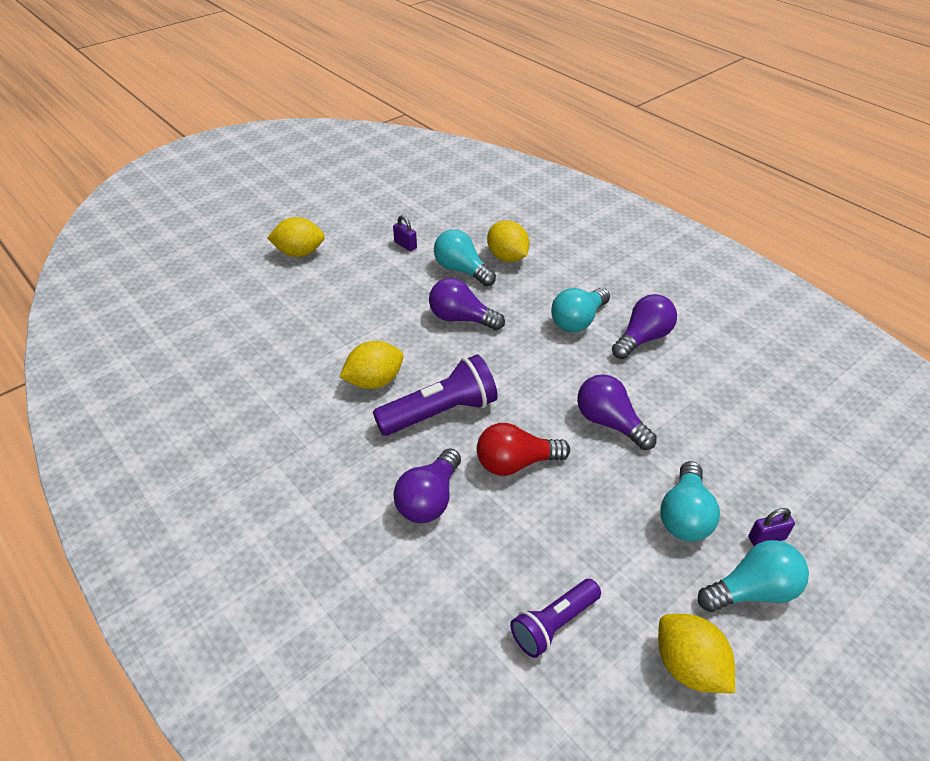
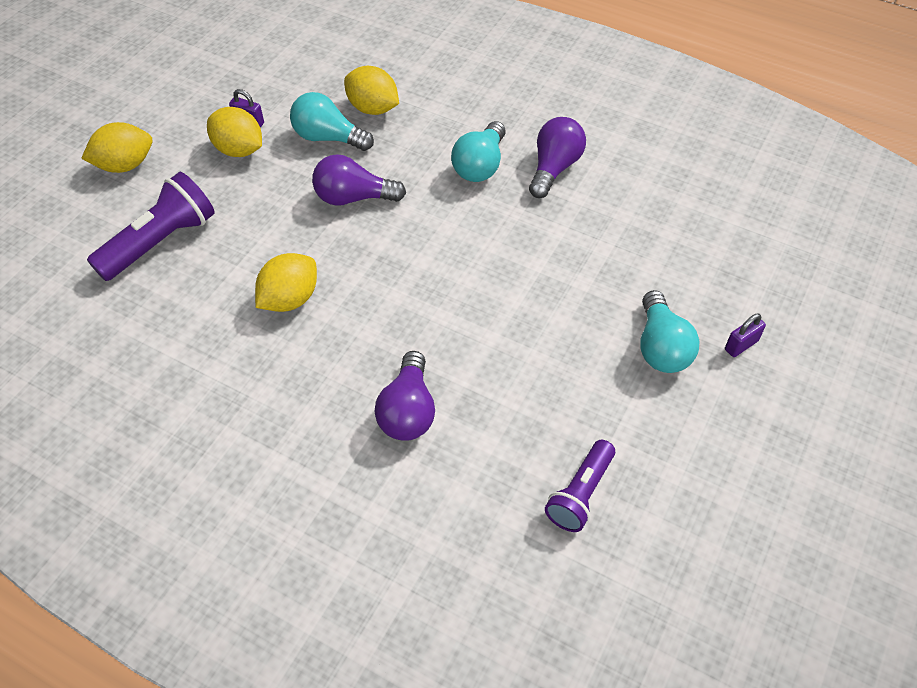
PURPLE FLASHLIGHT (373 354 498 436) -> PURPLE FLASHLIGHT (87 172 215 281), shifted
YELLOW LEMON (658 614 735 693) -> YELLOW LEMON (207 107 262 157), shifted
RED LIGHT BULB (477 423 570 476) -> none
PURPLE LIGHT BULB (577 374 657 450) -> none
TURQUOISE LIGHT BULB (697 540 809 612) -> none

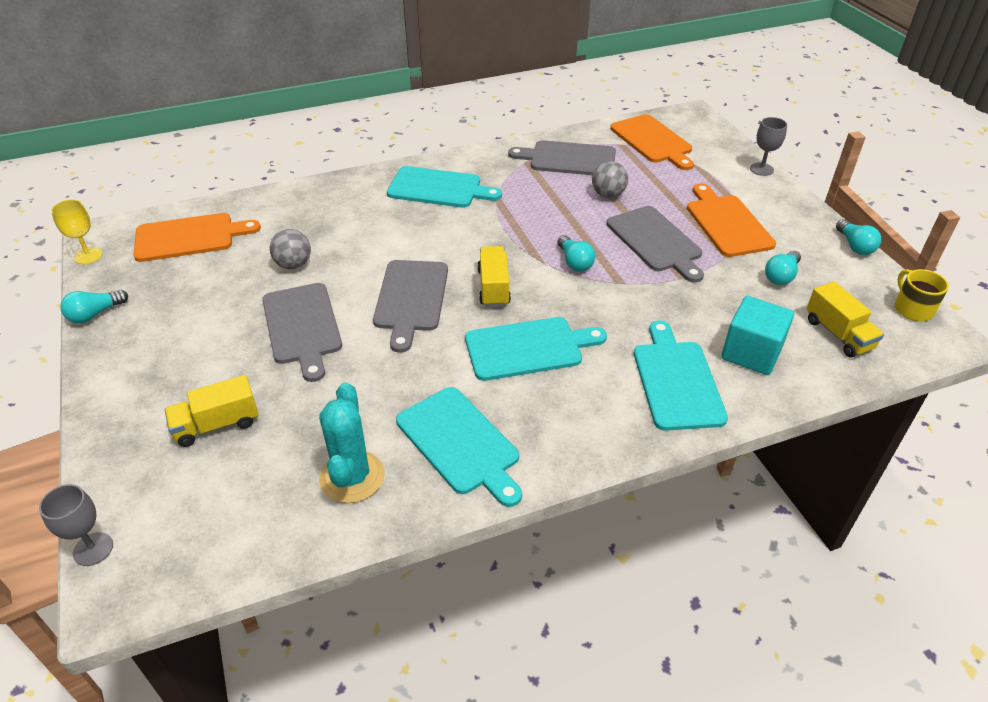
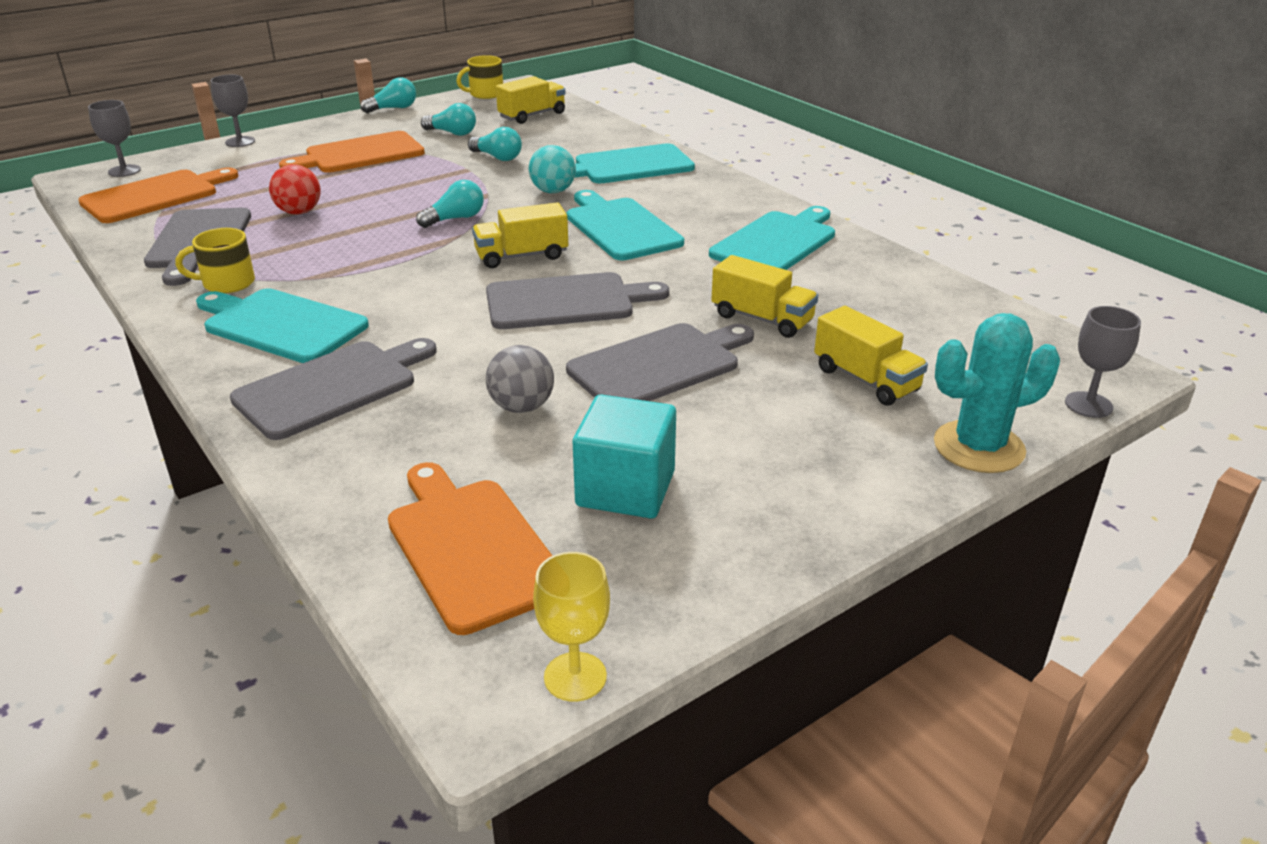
none -> GREY GOBLET (88 100 141 177)
none -> YELLOW MUG (175 228 255 293)
TURQUOISE CUTTING BOARD (387 166 502 208) -> TURQUOISE CUTTING BOARD (196 288 369 363), 60 degrees counterclockwise
GREY CUTTING BOARD (606 206 704 283) -> GREY CUTTING BOARD (230 338 437 440), shifted
GREY BALL (592 161 628 198) -> RED BALL (269 164 321 215)
TURQUOISE LIGHT BULB (60 290 128 323) -> TURQUOISE LIGHT BULB (468 127 522 161), shifted
none -> TURQUOISE BALL (529 145 576 193)
TURQUOISE CUBE (721 296 794 375) -> TURQUOISE CUBE (573 394 676 519), shifted
none -> YELLOW TRUCK (711 255 818 338)
TURQUOISE CACTUS (319 382 385 503) -> TURQUOISE CACTUS (934 313 1060 473), shifted

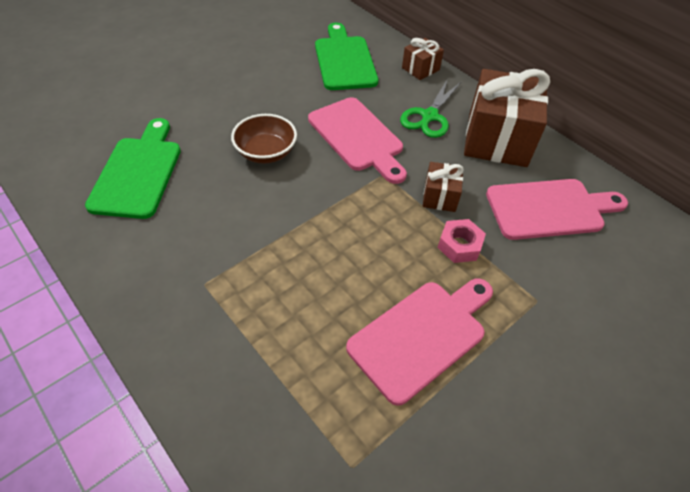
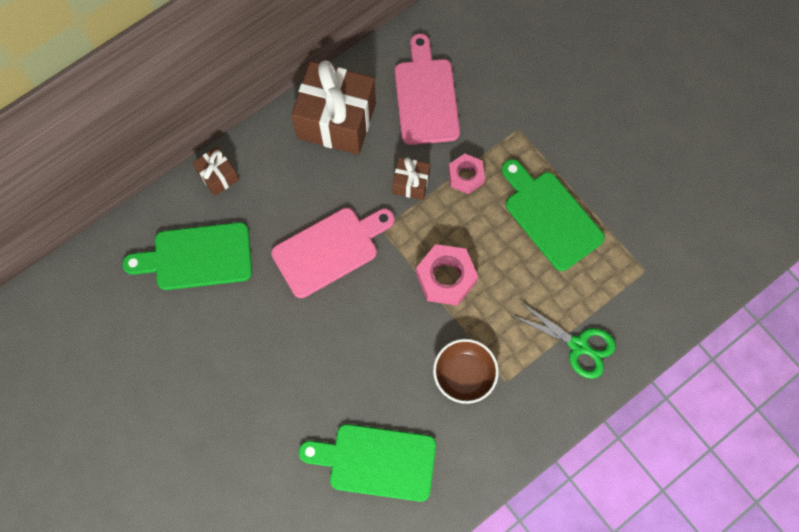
none -> PINK NUT (416 244 478 306)
BROWN BOWL (231 114 297 163) -> BROWN BOWL (433 339 499 404), shifted
PINK CUTTING BOARD (346 278 493 406) -> GREEN CUTTING BOARD (502 159 605 271)
GREEN SCISSORS (400 78 462 138) -> GREEN SCISSORS (513 302 616 379), shifted

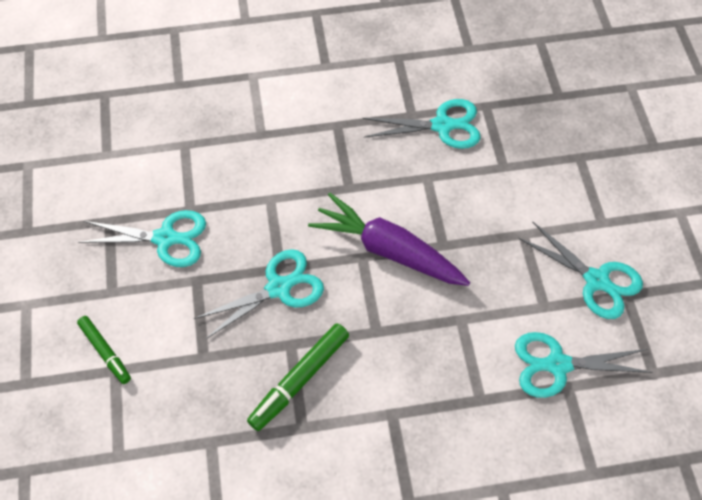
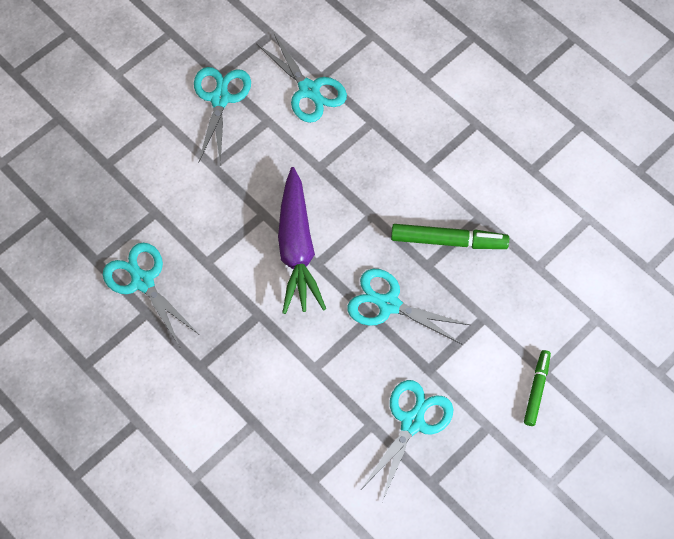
TURQUOISE SCISSORS (78 210 206 267) -> TURQUOISE SCISSORS (362 380 454 502), 60 degrees clockwise

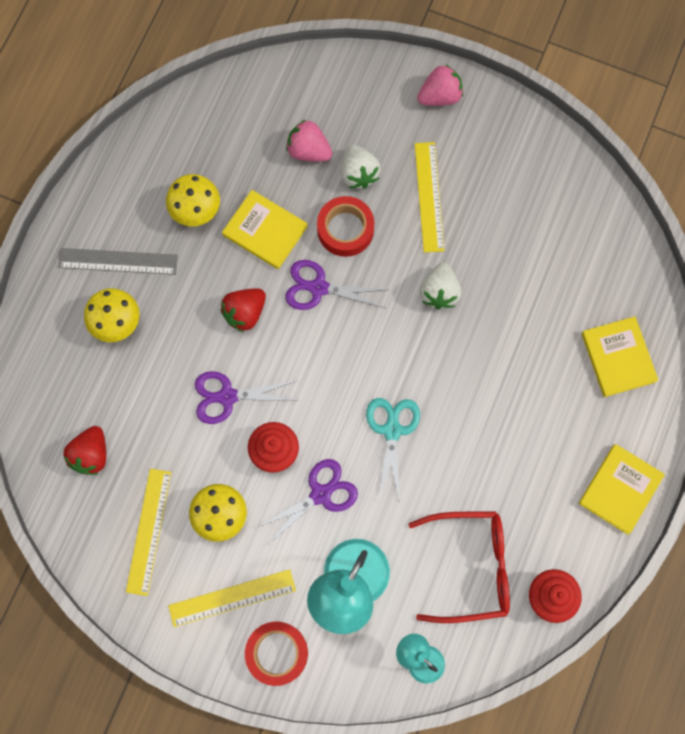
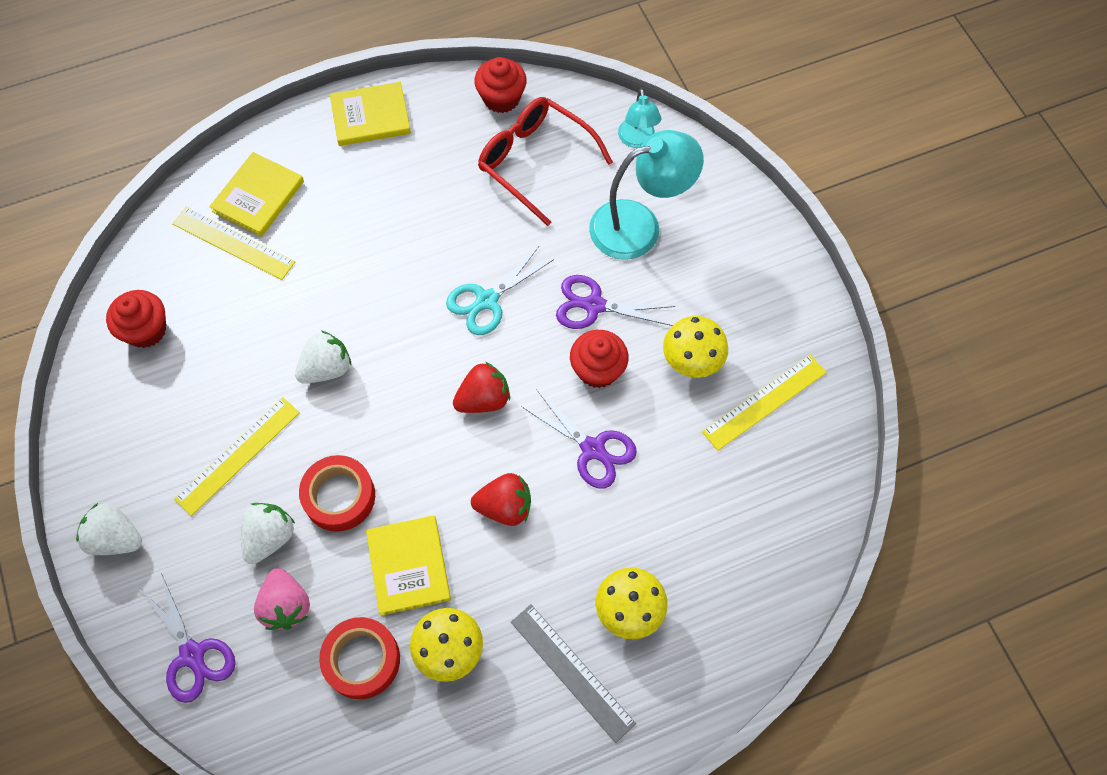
PINK STRAWBERRY (417 65 463 106) -> WHITE STRAWBERRY (76 503 142 555)
none -> RED CUPCAKE (106 290 166 348)
PURPLE SCISSORS (285 260 386 310) -> PURPLE SCISSORS (140 573 236 703), shifted
YELLOW RULER (168 569 296 627) -> YELLOW RULER (172 207 295 280), shifted
RED TAPE (245 622 308 686) -> RED TAPE (319 617 400 699), shifted
RED STRAWBERRY (64 426 106 475) -> RED STRAWBERRY (453 362 510 413), shifted

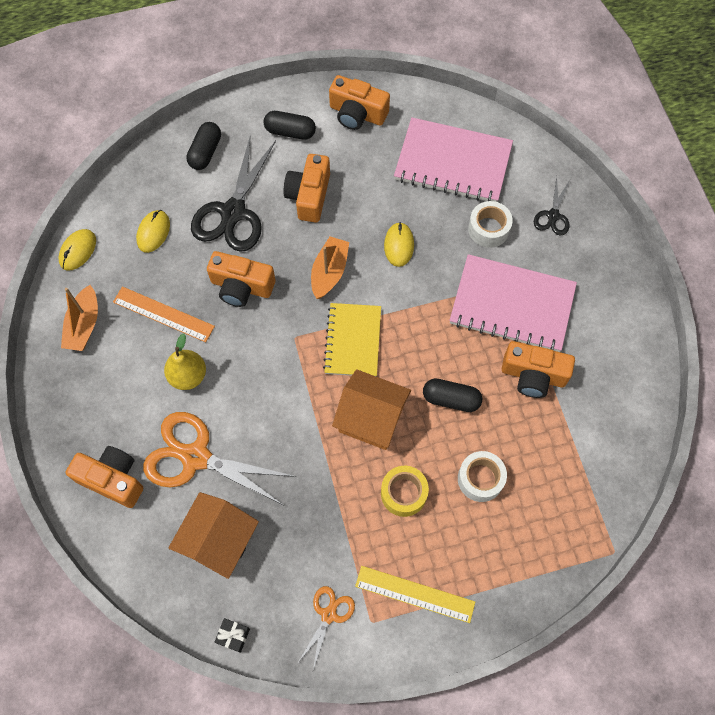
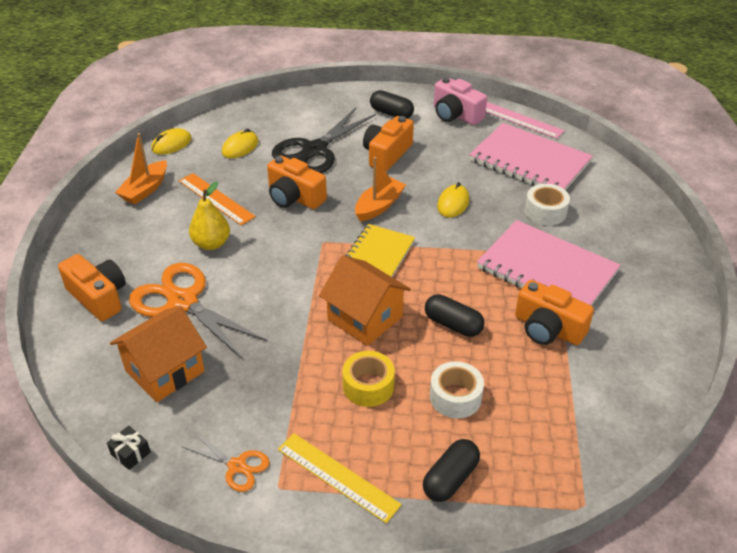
ORANGE SCISSORS (297 586 355 670) -> ORANGE SCISSORS (181 432 270 492), 75 degrees clockwise
BLACK CAPSULE (186 122 221 170) -> BLACK CAPSULE (423 439 480 502), shifted
ORANGE CAMERA (329 75 390 130) -> PINK CAMERA (434 77 487 125)
none -> PINK RULER (486 102 565 139)
BLACK SCISSORS (534 176 570 236) -> none

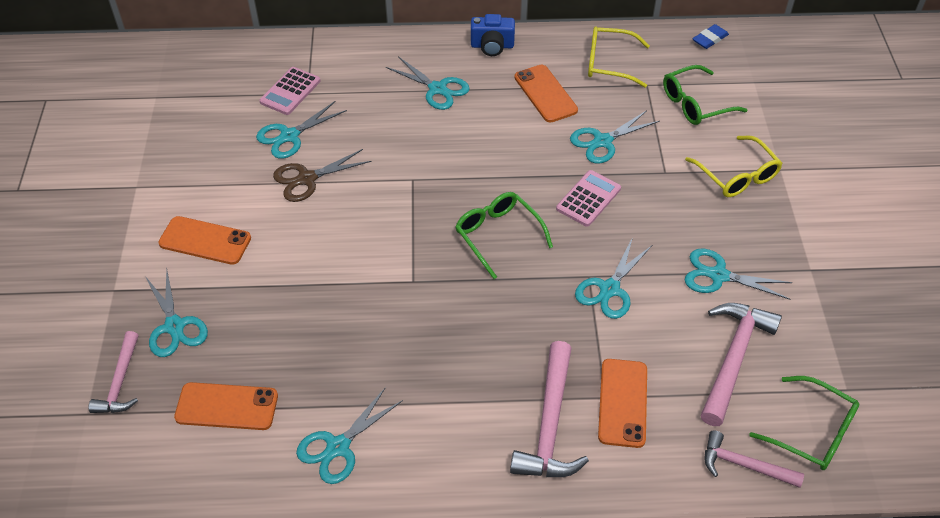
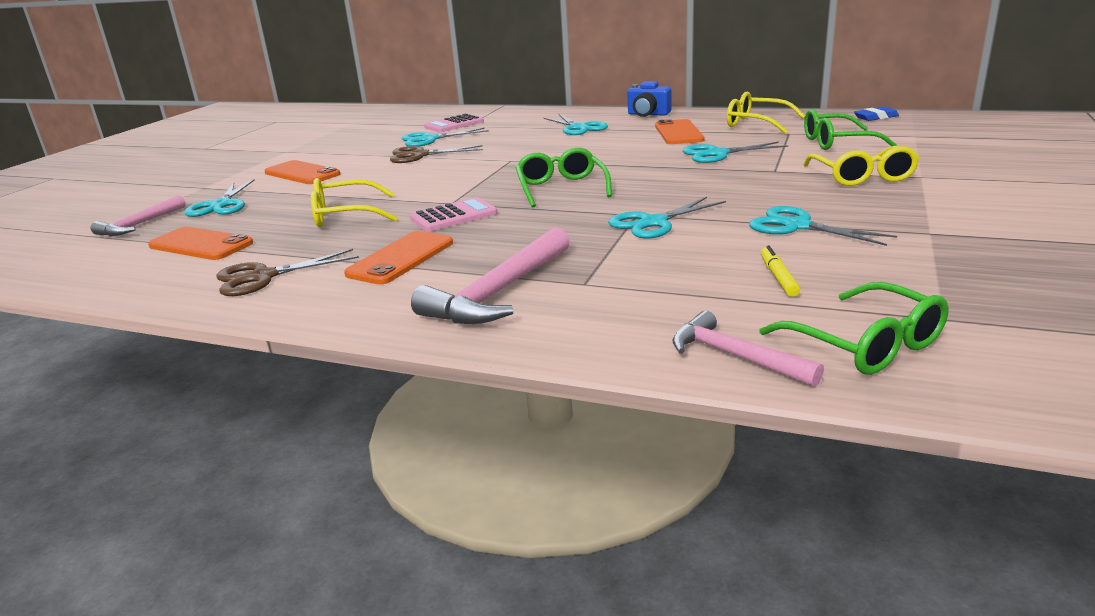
TURQUOISE SCISSORS (296 387 403 484) -> BROWN SCISSORS (216 249 359 296)
none -> YELLOW GLASSES (311 178 397 227)
ORANGE PHONE (598 359 647 448) -> ORANGE PHONE (344 231 453 285), shifted
PINK CALCULATOR (556 170 621 227) -> PINK CALCULATOR (410 197 498 232), shifted
PINK HAMMER (701 303 782 426) -> YELLOW MARKER (761 246 800 297)

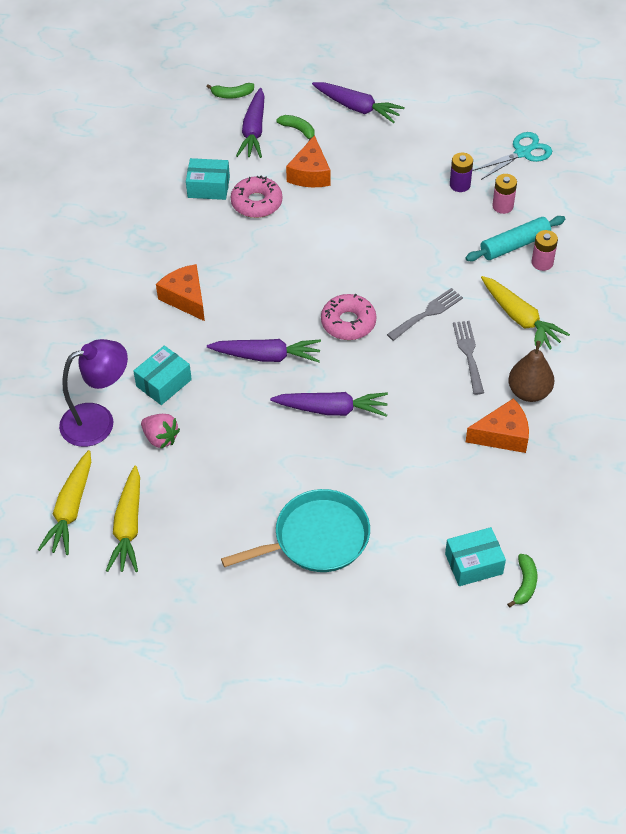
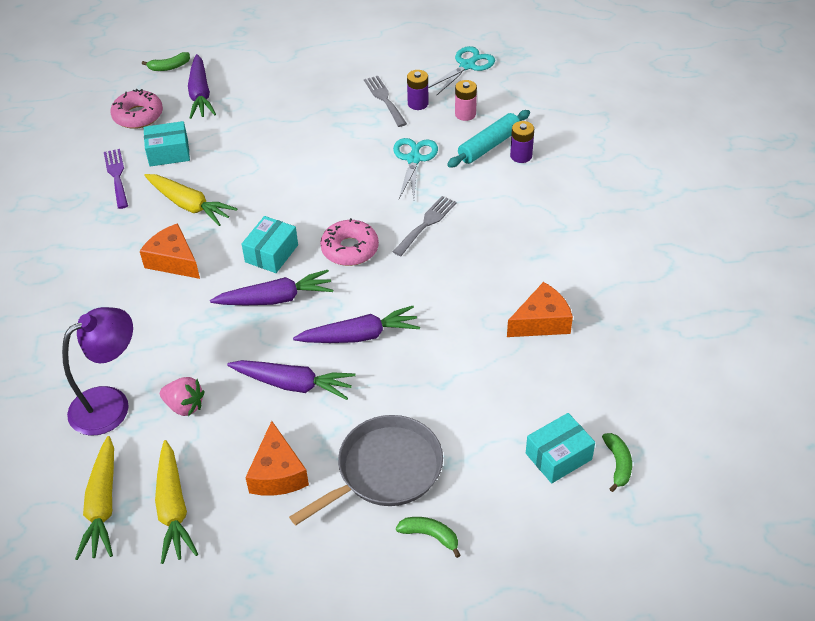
none -> PURPLE FORK (104 149 128 209)
PINK DONUT (231 176 282 218) -> PINK DONUT (111 89 163 129), shifted
YELLOW CARROT (481 276 570 349) -> YELLOW CARROT (144 174 237 226), shifted
PURPLE CARROT (312 82 405 123) -> PURPLE CARROT (227 360 356 400), shifted
TURQUOISE BOX (133 346 192 405) -> TURQUOISE BOX (242 216 298 273), shifted
ORANGE CHEESE (286 135 330 187) -> ORANGE CHEESE (245 421 309 496), shifted
TURQUOISE PAN (221 489 370 572) -> GREY PAN (289 415 443 525)
GREY FORK (453 321 484 395) -> GREY FORK (364 76 407 127), shifted
none -> TURQUOISE SCISSORS (393 138 438 199)
GREEN BANANA (276 115 314 141) -> GREEN BANANA (396 517 461 558), shifted
PINK BATTERY (532 230 558 271) -> PURPLE BATTERY (510 121 534 163)
BROWN PEAR (508 327 554 402) -> none

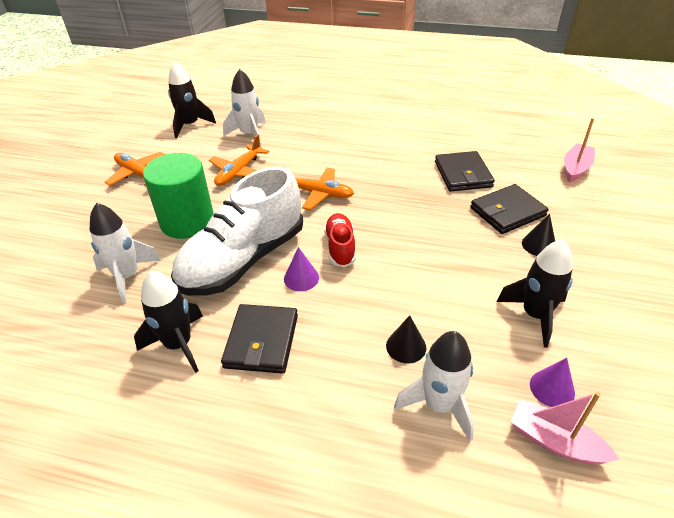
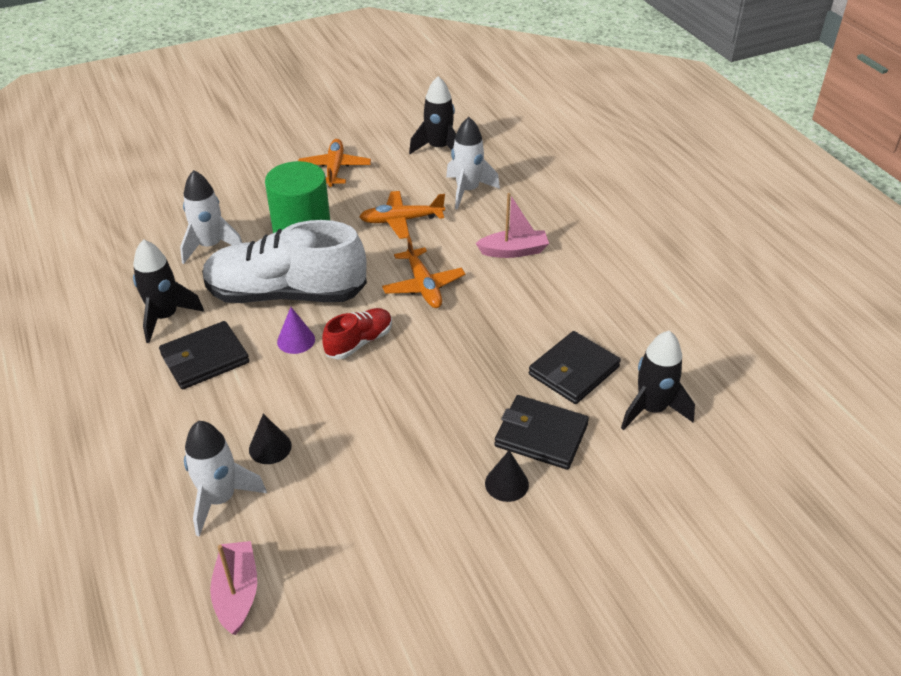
PINK BOAT (564 118 595 183) -> PINK BOAT (476 193 549 258), shifted
BLACK ROCKET (496 239 573 348) -> BLACK ROCKET (621 331 695 430), shifted
PURPLE CONE (530 358 575 407) -> none

